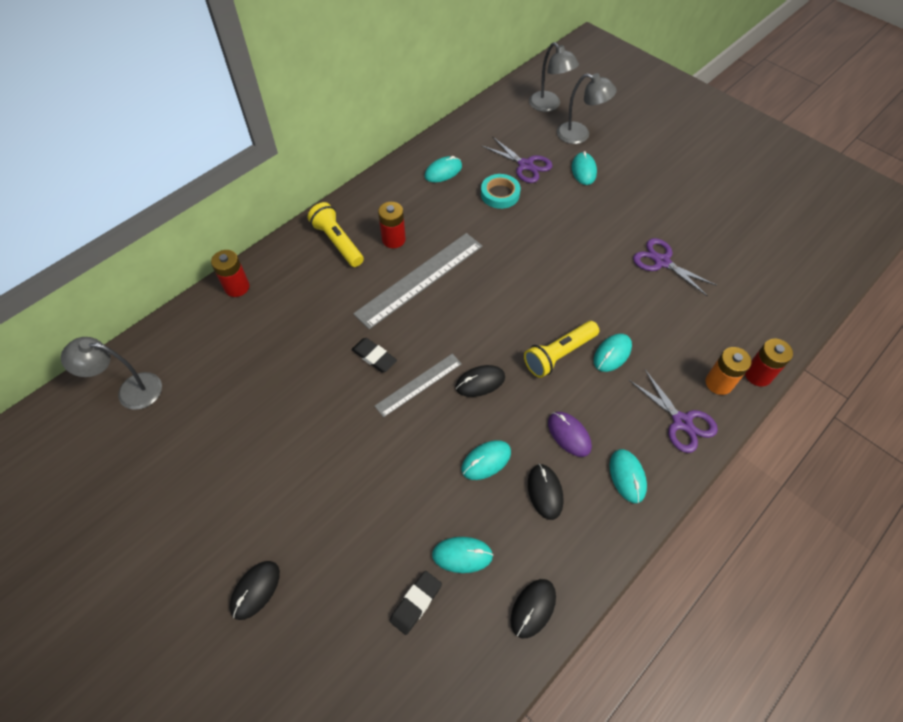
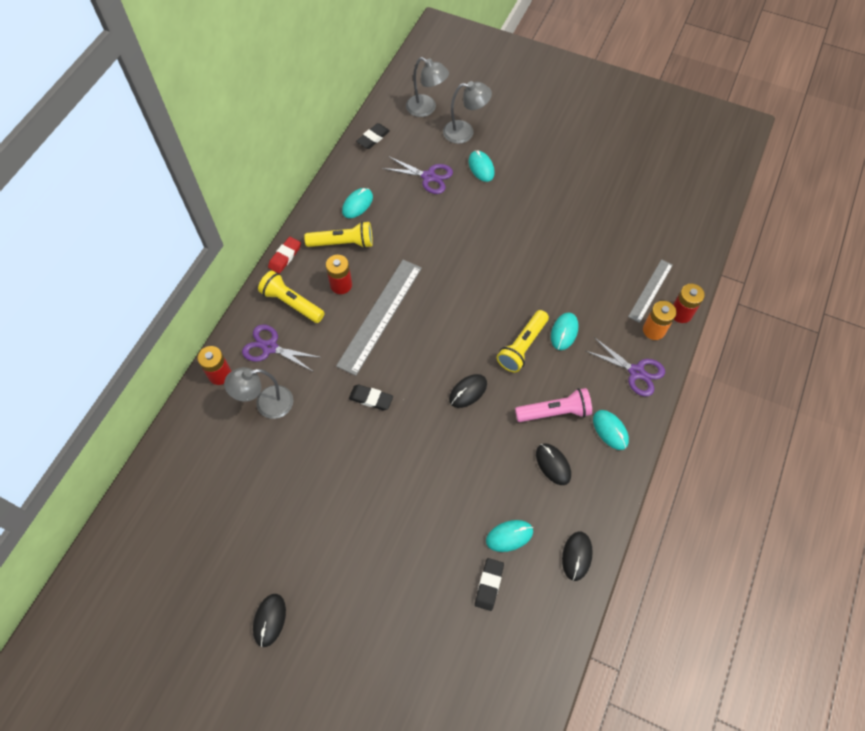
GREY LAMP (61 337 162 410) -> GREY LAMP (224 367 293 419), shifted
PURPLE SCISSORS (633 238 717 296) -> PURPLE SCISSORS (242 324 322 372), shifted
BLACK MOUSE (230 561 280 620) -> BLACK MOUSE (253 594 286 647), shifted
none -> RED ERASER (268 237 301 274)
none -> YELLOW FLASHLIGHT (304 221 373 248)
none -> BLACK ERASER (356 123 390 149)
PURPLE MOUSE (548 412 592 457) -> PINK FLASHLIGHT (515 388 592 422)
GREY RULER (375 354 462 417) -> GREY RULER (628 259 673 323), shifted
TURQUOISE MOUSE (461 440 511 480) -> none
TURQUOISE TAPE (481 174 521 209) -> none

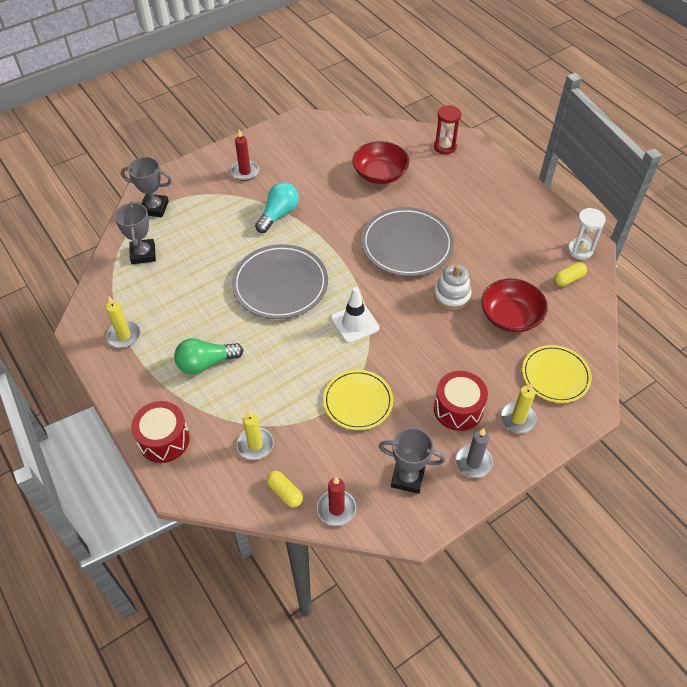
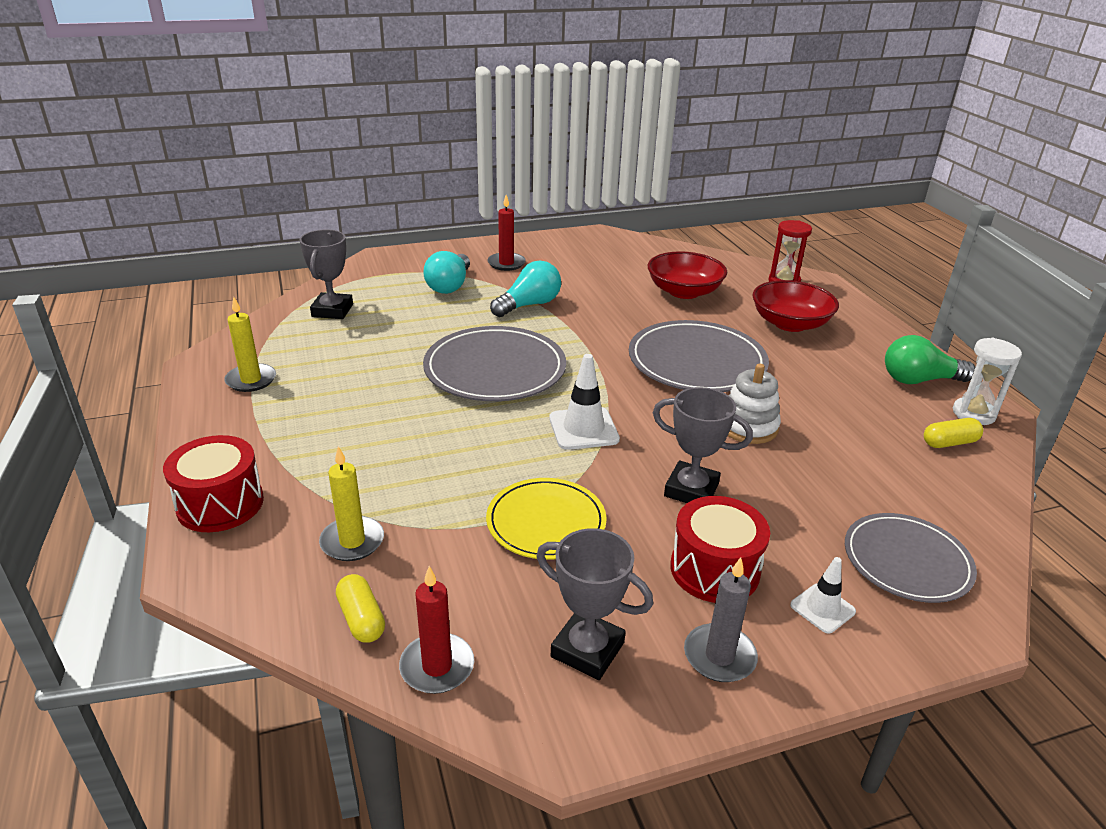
none -> TURQUOISE LIGHT BULB (423 251 470 294)
GREY TROPHY (121 157 172 217) -> GREY TROPHY (653 387 753 503), shifted
RED BOWL (481 278 548 333) -> RED BOWL (752 280 839 332), shifted
YELLOW CANDLE (500 382 537 433) -> WHITE TRAFFIC CONE (790 557 856 634)
YELLOW PLATE (522 345 592 403) -> GREY PLATE (845 513 977 603)
GREEN LIGHT BULB (174 338 243 374) -> GREEN LIGHT BULB (885 335 975 384), shifted

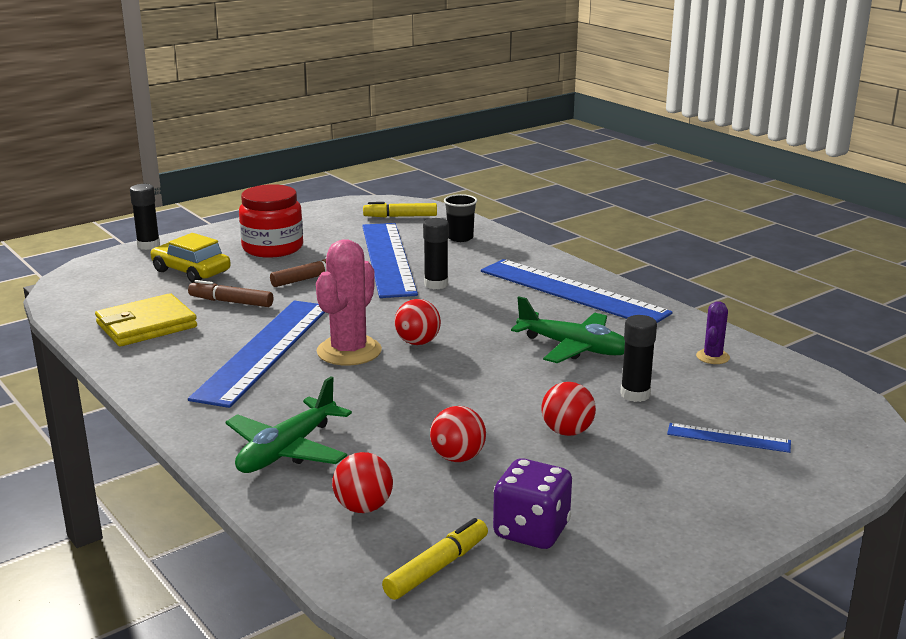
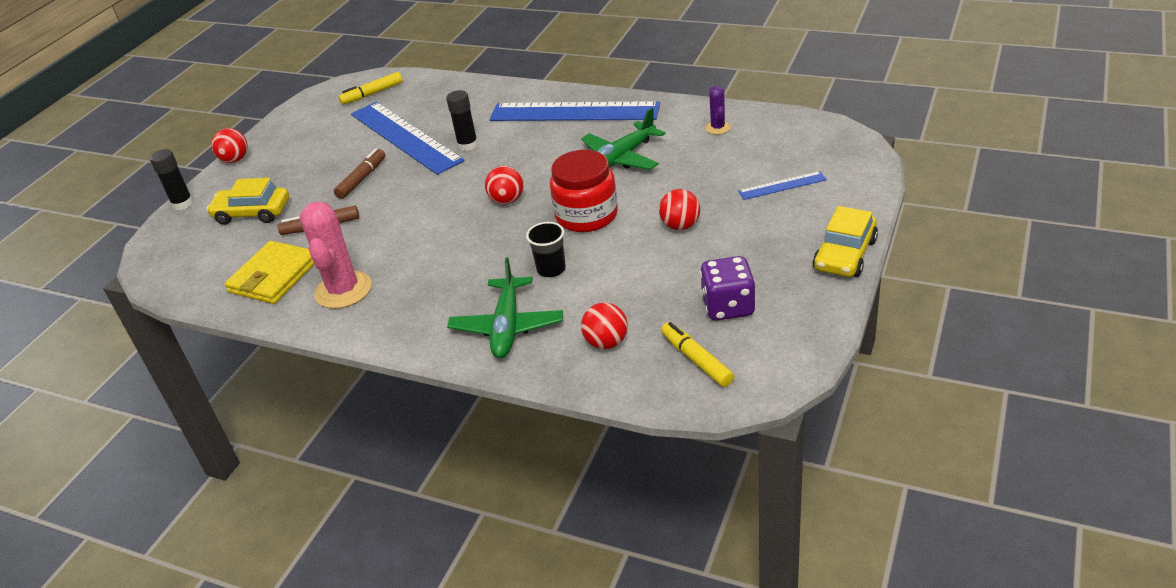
RED BALL (430 406 486 462) -> RED BALL (211 128 248 163), shifted
PINK CACTUS (316 239 382 365) -> PINK CACTUS (300 202 372 309), shifted
BLACK CUP (444 194 477 242) -> BLACK CUP (526 222 566 277), shifted
RED JAR (239 184 303 258) -> RED JAR (550 150 618 232), shifted
GREEN PLANE (511 296 625 363) -> GREEN PLANE (581 108 666 170), 135 degrees clockwise
YELLOW MARKER (382 518 488 600) -> YELLOW MARKER (661 322 734 387), 45 degrees counterclockwise
none -> YELLOW CAR (813 206 878 277)
BLUE RULER (188 301 325 408) -> none
BLACK GLUE STICK (620 315 657 402) -> none

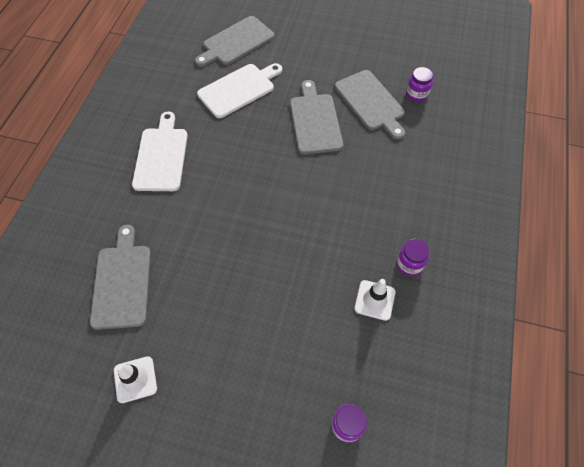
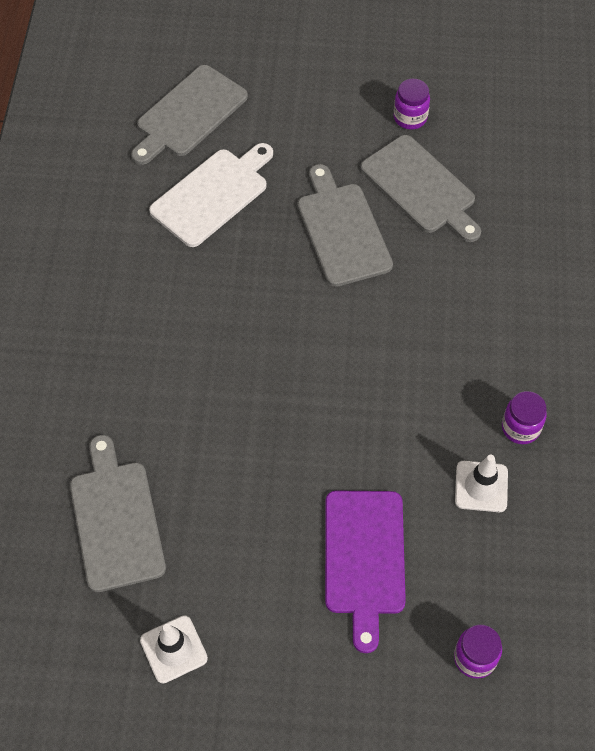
none -> PURPLE CUTTING BOARD (325 491 406 653)
PURPLE JAR (406 67 433 102) -> PURPLE JAR (394 79 430 130), shifted
WHITE CUTTING BOARD (132 112 188 191) -> none

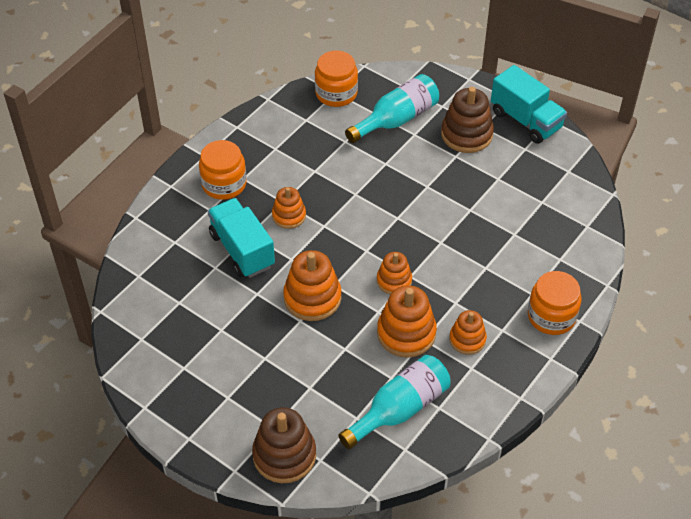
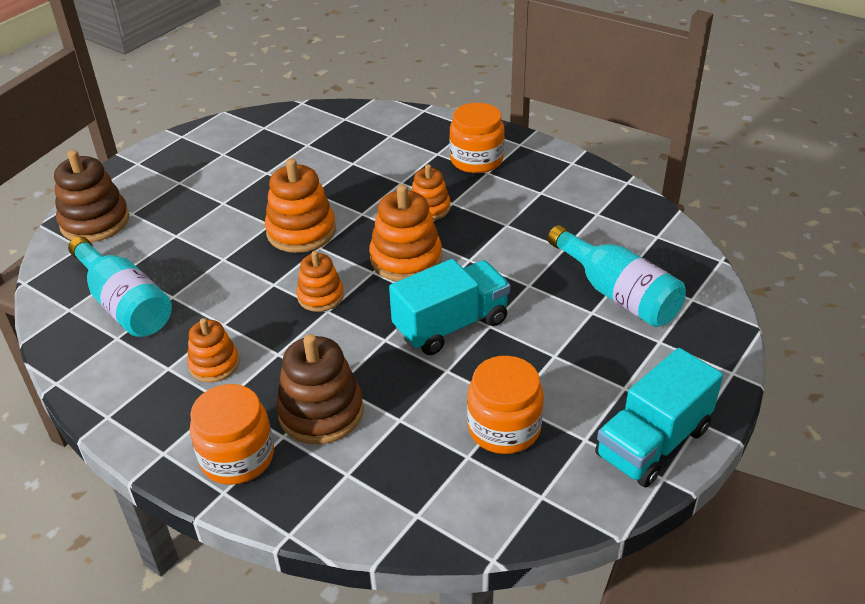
BROWN STACKING TOY (441 87 494 153) -> BROWN STACKING TOY (276 334 364 444), shifted
ORANGE STACKING TOY (377 285 437 358) -> ORANGE STACKING TOY (369 184 442 281), shifted
TURQUOISE TRUCK (208 198 275 278) -> TURQUOISE TRUCK (389 259 510 355), shifted
ORANGE JAR (315 51 358 107) -> ORANGE JAR (467 356 544 454), shifted

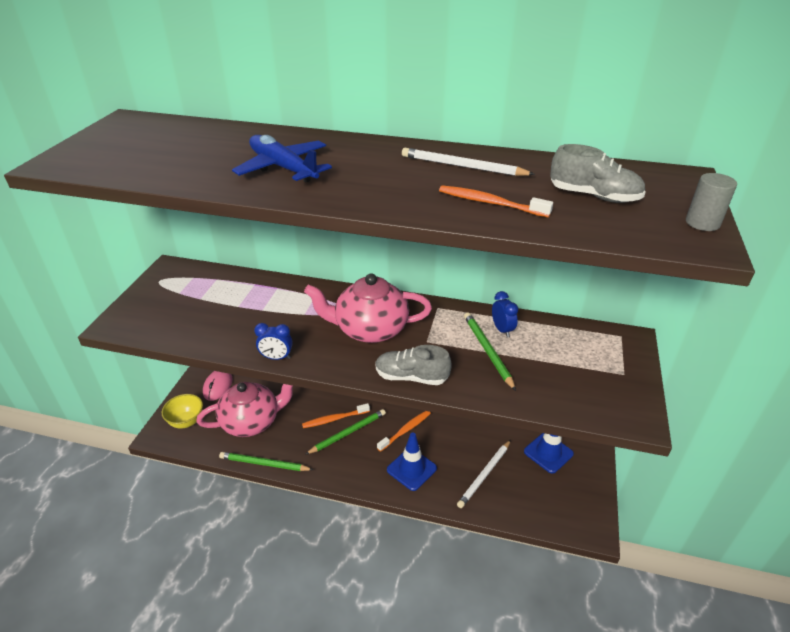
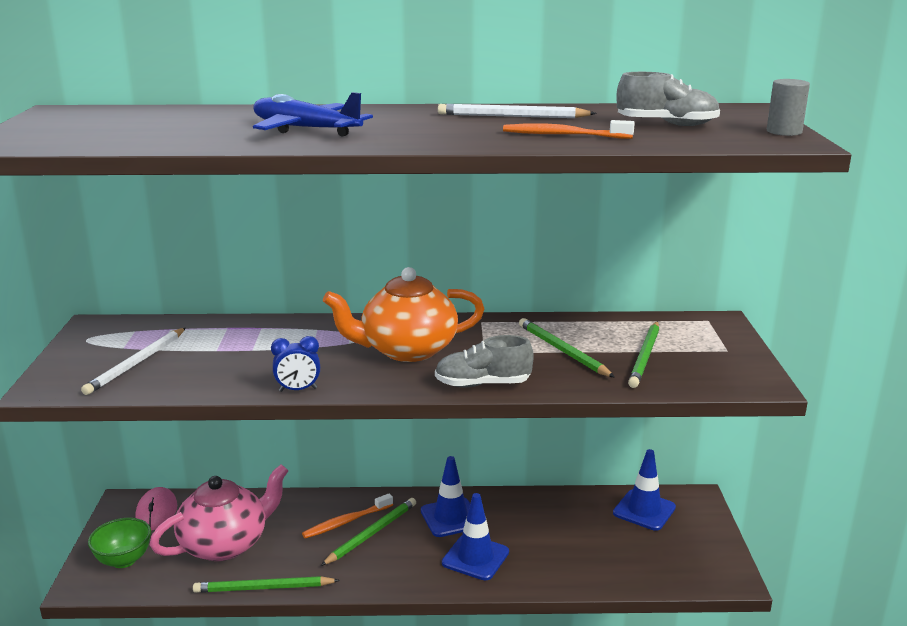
WHITE PENCIL (457 440 511 508) -> WHITE PENCIL (81 328 186 395), shifted
YELLOW BOWL (162 394 203 429) -> GREEN BOWL (88 518 151 568)
PINK TEAPOT (304 274 432 343) -> ORANGE TEAPOT (323 267 484 362)
ORANGE TOOTHBRUSH (377 411 431 452) -> BLUE TRAFFIC CONE (421 456 470 537)
none -> GREEN PENCIL (628 321 659 388)
BLUE CLOCK (492 291 518 338) -> none

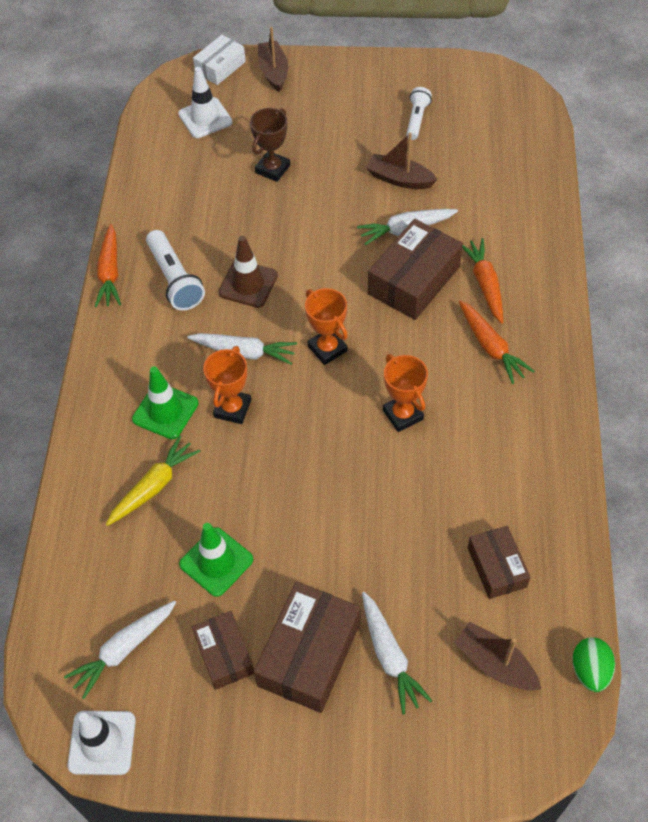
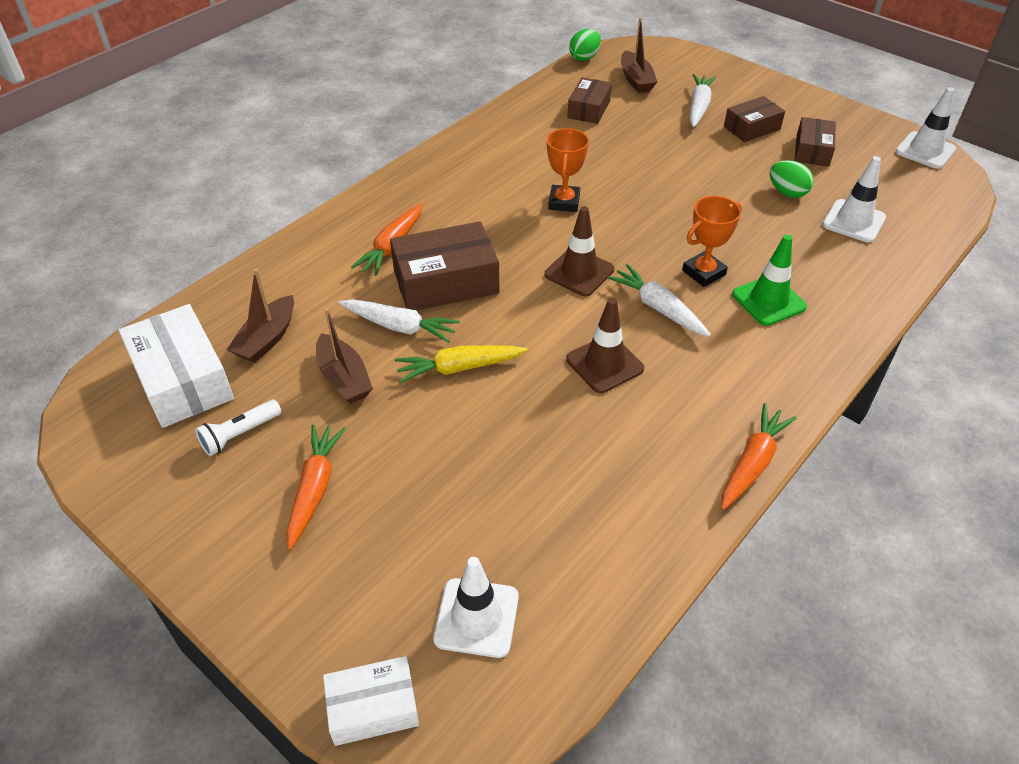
none -> WHITE BOX (119 304 234 428)
BROWN BOAT (258 27 288 92) -> BROWN BOAT (227 269 294 363), shifted
ORANGE CARROT (459 300 535 384) -> ORANGE CARROT (286 424 346 550), shifted
YELLOW CARROT (106 435 200 526) -> YELLOW CARROT (395 345 528 383), shifted
ORANGE TROPHY (305 288 348 365) -> BROWN TRAFFIC CONE (545 206 615 296)
BROWN BOX (254 582 360 713) -> BROWN BOX (724 96 785 142), x0.61
GREEN TRAFFIC CONE (179 523 253 597) -> GREEN EGG (770 160 814 198)
none -> WHITE TRAFFIC CONE (823 156 886 243)
WHITE CARROT (64 601 176 699) -> none
WHITE FLASHLIGHT (146 230 205 311) -> none
BROWN TROPHY (250 108 290 182) -> none

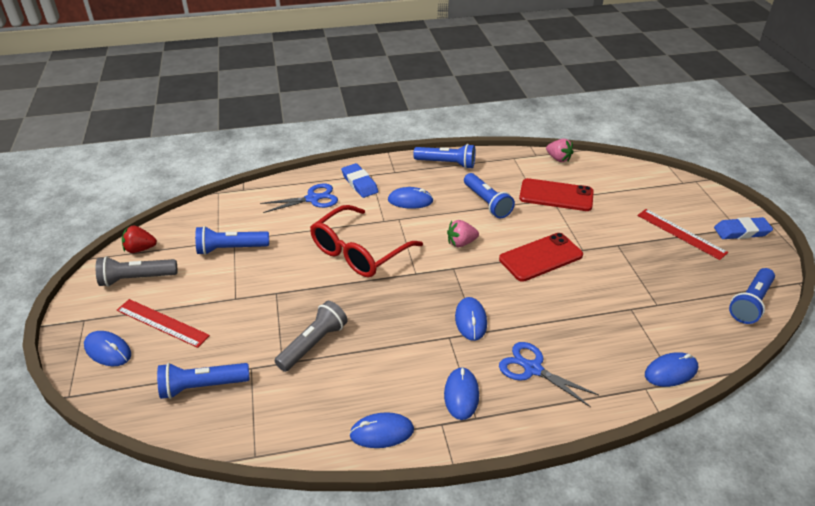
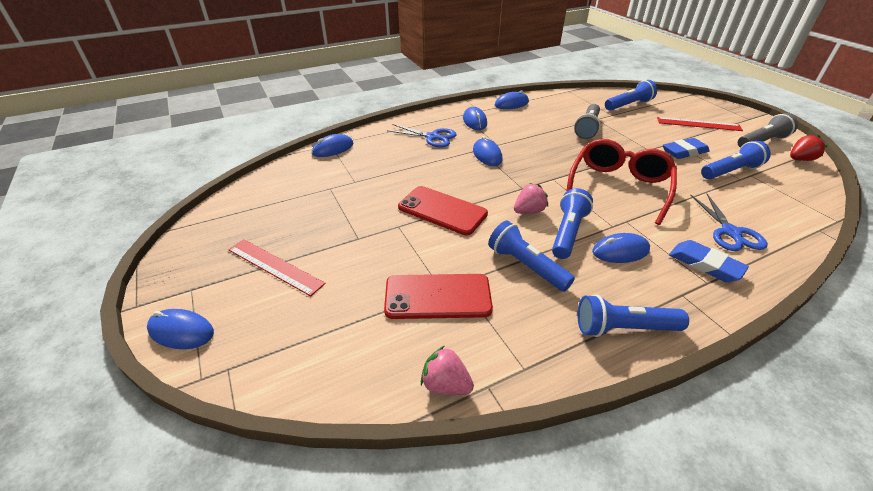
BLUE MOUSE (84 331 131 366) -> BLUE MOUSE (147 309 214 349), shifted
RED PHONE (499 233 583 282) -> RED PHONE (398 186 488 235), 75 degrees clockwise
BLUE FLASHLIGHT (729 268 775 324) -> BLUE FLASHLIGHT (552 188 593 259), shifted
BLUE ERASER (714 217 773 239) -> BLUE ERASER (663 138 710 159), shifted
BLUE SCISSORS (260 184 338 213) -> BLUE SCISSORS (691 193 768 251), 60 degrees counterclockwise

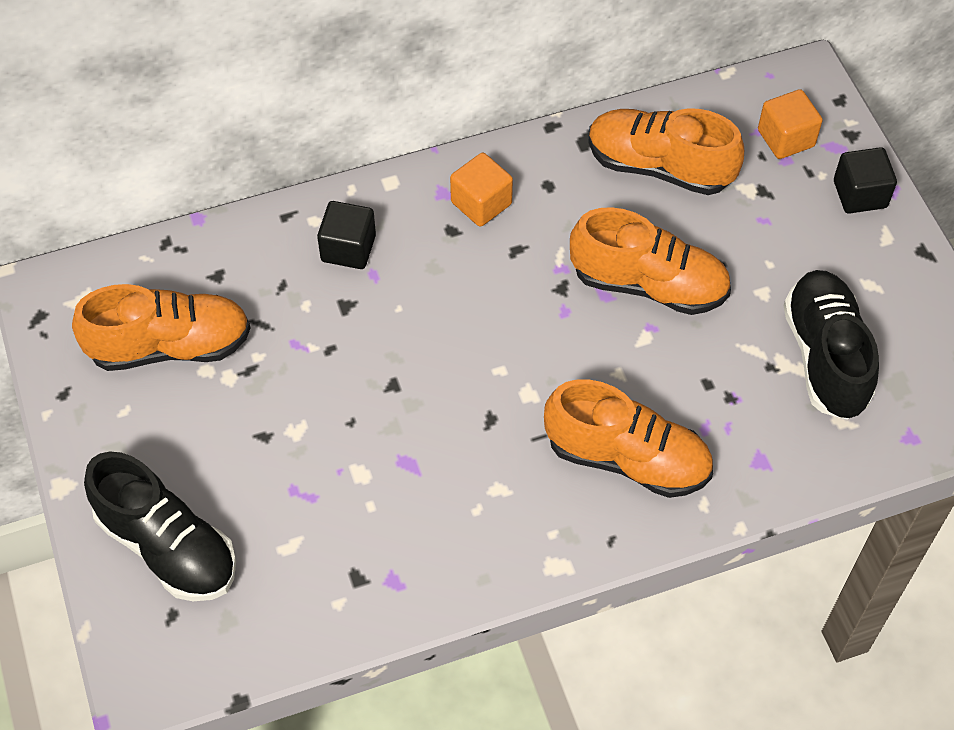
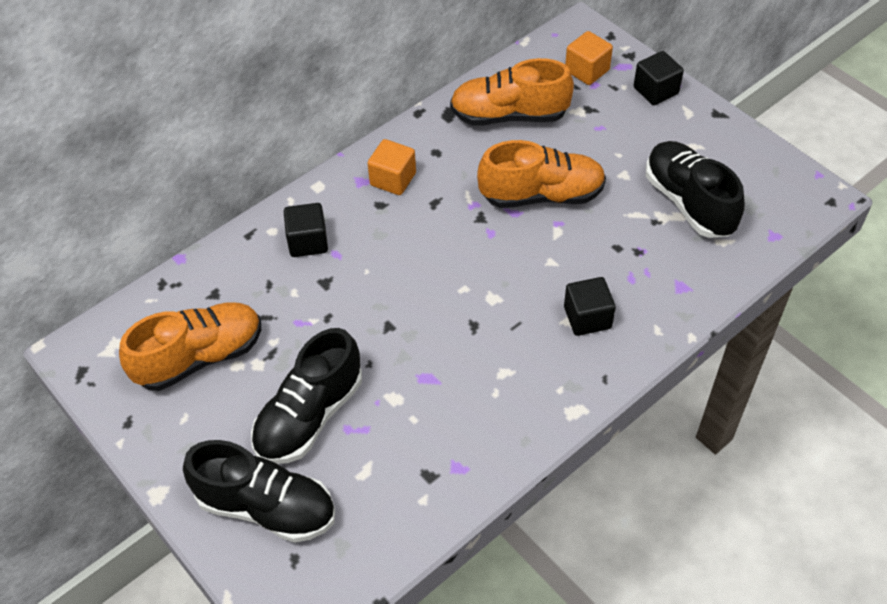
none -> BLACK SHOE (251 328 362 464)
ORANGE SHOE (544 379 713 498) -> BLACK CUBE (564 277 616 336)

